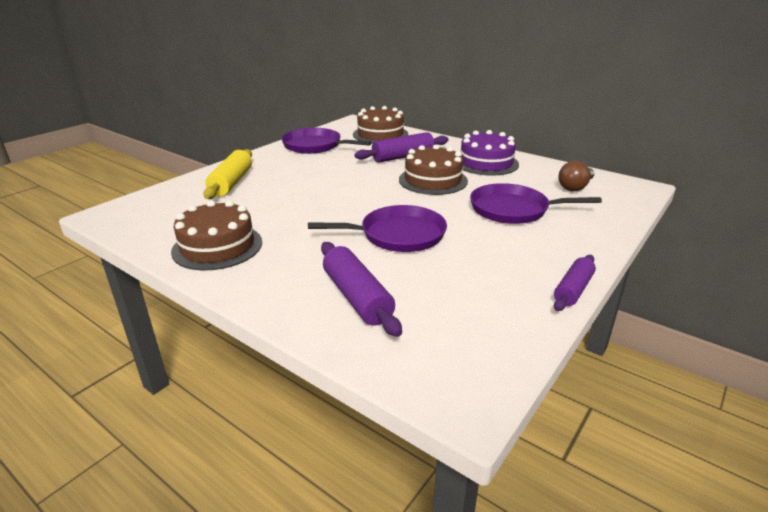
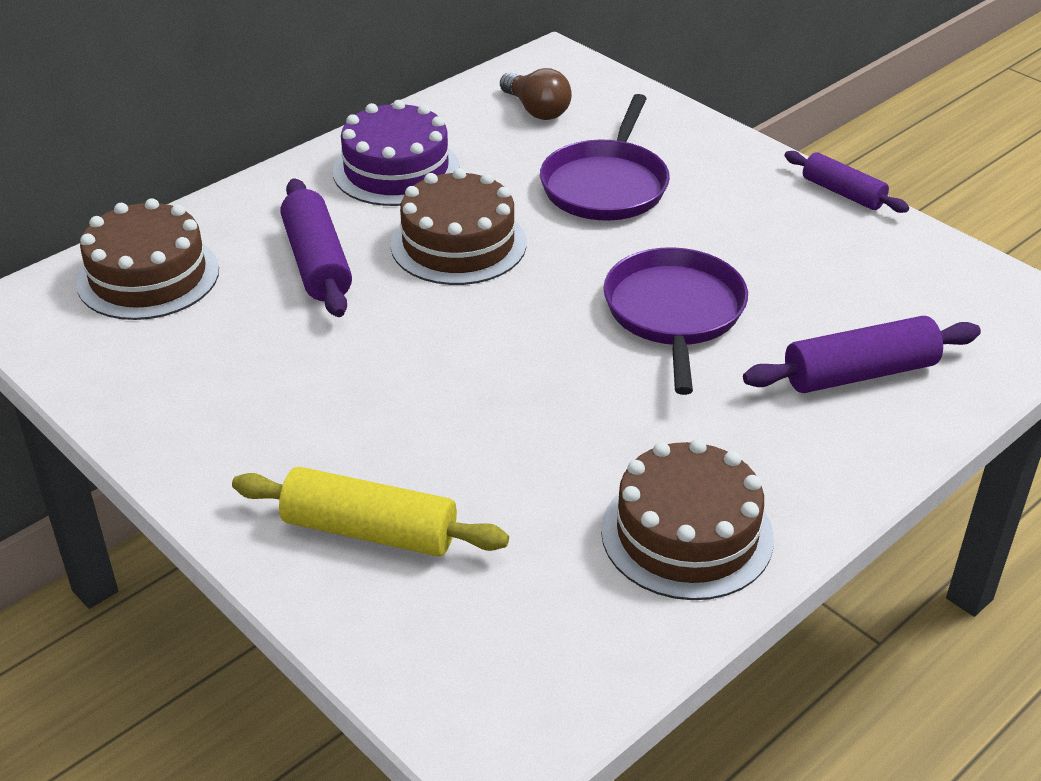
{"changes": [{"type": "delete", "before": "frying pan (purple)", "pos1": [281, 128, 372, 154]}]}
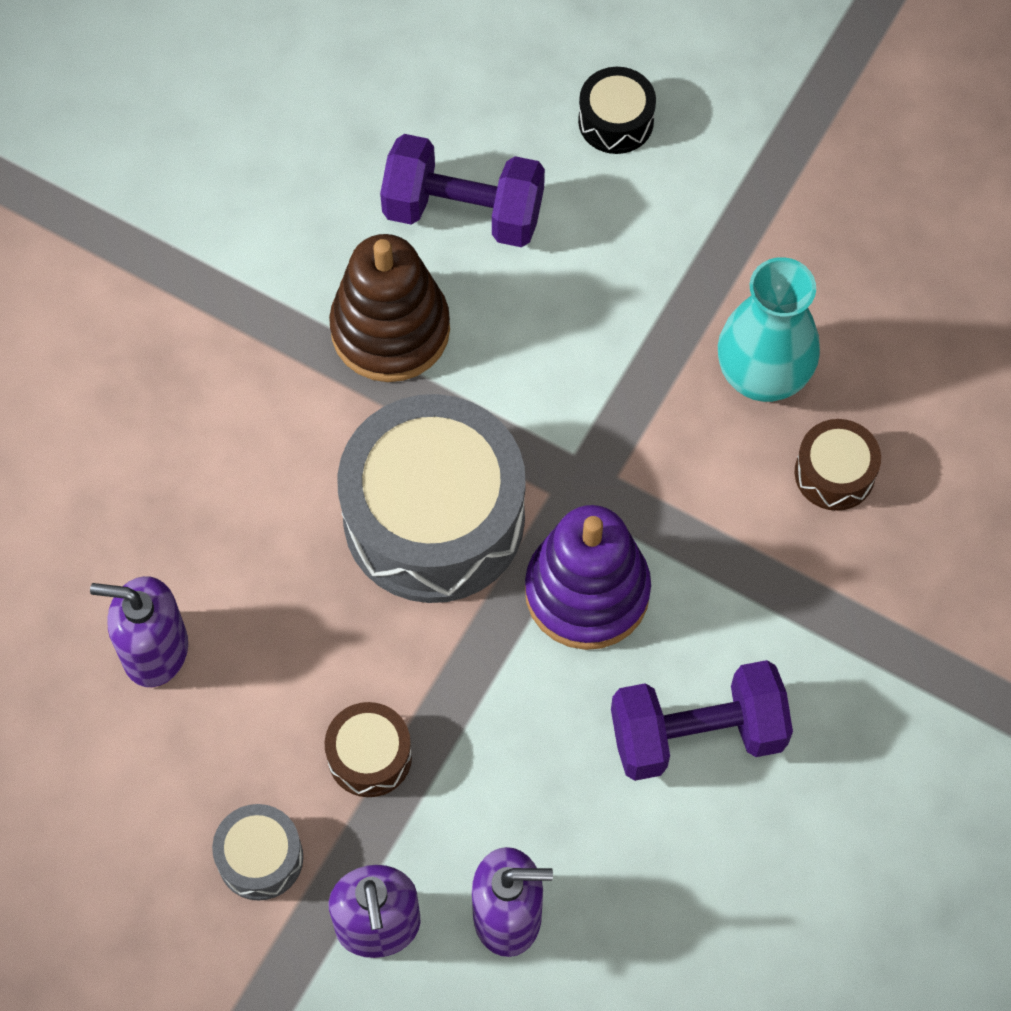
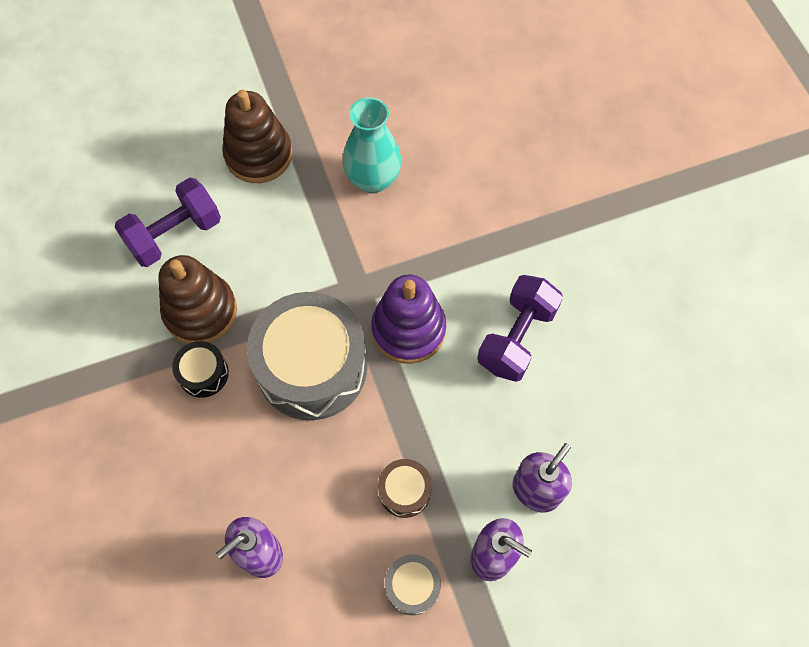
{"changes": [{"type": "delete", "before": "snare drum (dark brown)", "pos1": [795, 419, 881, 511]}, {"type": "insert", "after": "ring stacker (dark brown)", "pos2": [222, 90, 293, 183]}, {"type": "move", "before": "snare drum (jet-black)", "pos1": [578, 67, 656, 154], "pos2": [172, 341, 229, 398]}]}
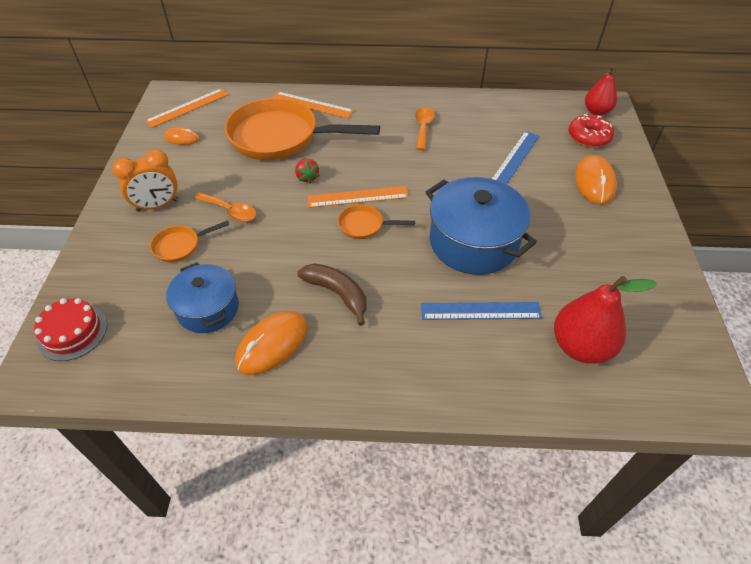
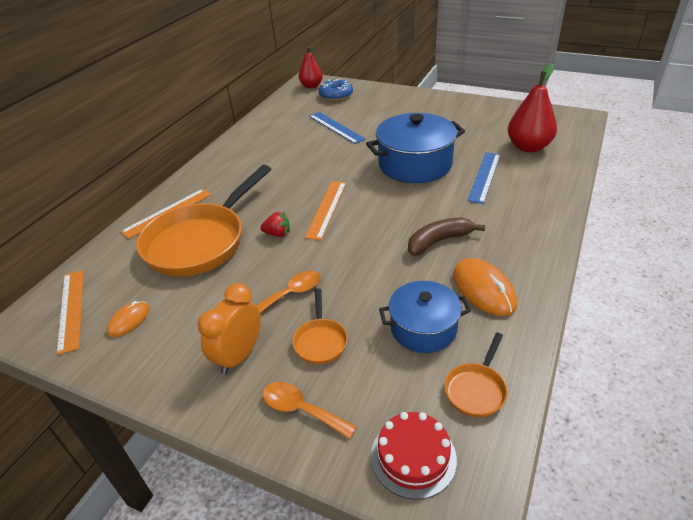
{"changes": [{"type": "delete", "before": "mouse (bright orange)", "pos1": [575, 155, 617, 205]}, {"type": "move", "before": "frying pan (bright orange)", "pos1": [338, 204, 415, 239], "pos2": [445, 333, 507, 417]}, {"type": "move", "before": "tablespoon (bright orange)", "pos1": [415, 107, 435, 150], "pos2": [263, 382, 357, 439]}, {"type": "recolor", "before": "donut (red)", "after": "donut (royal blue)", "pos1": [569, 113, 614, 148], "pos2": [319, 79, 353, 101]}, {"type": "rotate", "before": "bedside clock (bright orange)", "pos1": [112, 149, 178, 212], "pos2": [198, 283, 261, 375], "turn": -150}]}
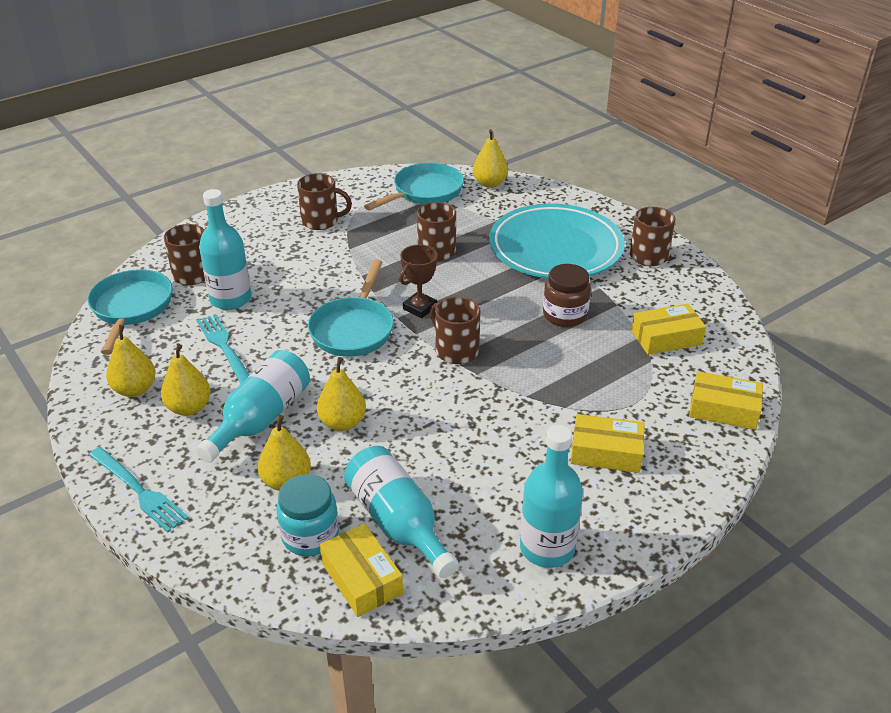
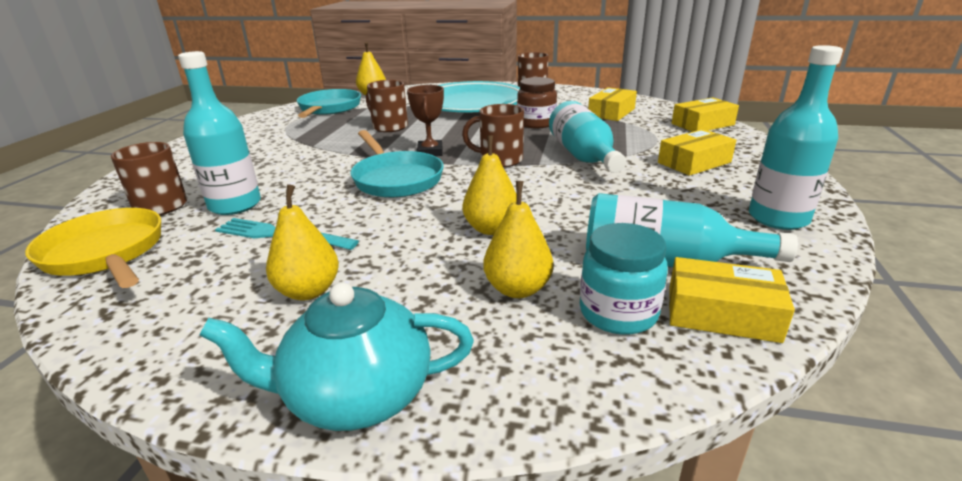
{"changes": [{"type": "delete", "before": "toy pear (yellow)", "pos1": [106, 325, 156, 397]}, {"type": "delete", "before": "mug (dark brown)", "pos1": [297, 173, 352, 230]}, {"type": "move", "before": "flask (teal)", "pos1": [196, 350, 310, 463], "pos2": [549, 101, 626, 173]}, {"type": "replace", "before": "dinner fork (teal)", "after": "china teapot (teal)", "pos1": [89, 447, 189, 532], "pos2": [199, 282, 474, 431]}, {"type": "recolor", "before": "frying pan (teal)", "after": "frying pan (yellow)", "pos1": [88, 269, 173, 355], "pos2": [25, 208, 161, 288]}]}
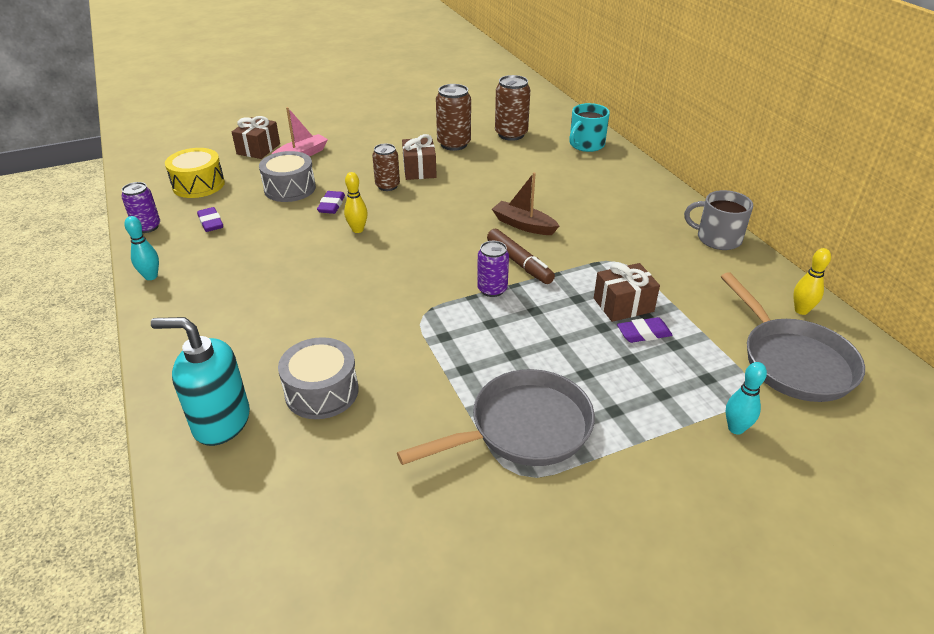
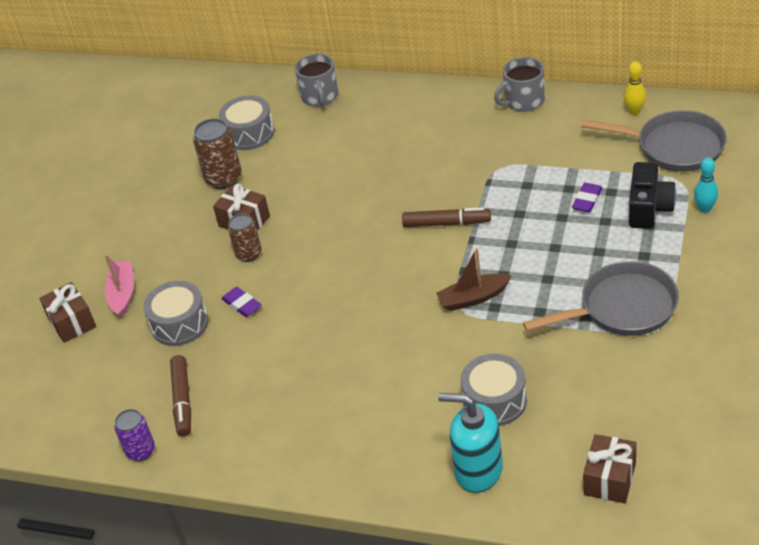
{"changes": [{"type": "delete", "before": "bowling pin (teal)", "pos1": [125, 216, 159, 280]}, {"type": "delete", "before": "snare drum (yellow)", "pos1": [165, 148, 225, 198]}, {"type": "delete", "before": "bowling pin (yellow)", "pos1": [344, 172, 368, 233]}, {"type": "delete", "before": "soda can (purple)", "pos1": [477, 241, 509, 297]}, {"type": "insert", "after": "compact camera (jet-black)", "pos2": [629, 162, 676, 229]}, {"type": "move", "before": "toy boat (dark brown)", "pos1": [492, 172, 559, 235], "pos2": [436, 248, 512, 311]}, {"type": "move", "before": "present (dark brown)", "pos1": [594, 262, 660, 322], "pos2": [583, 434, 636, 503]}, {"type": "replace", "before": "gum eraser (purple)", "after": "marker (dark brown)", "pos1": [197, 207, 223, 232], "pos2": [170, 355, 191, 437]}, {"type": "replace", "before": "soda can (dark brown)", "after": "snare drum (gray)", "pos1": [495, 75, 530, 141], "pos2": [219, 95, 274, 150]}, {"type": "recolor", "before": "mug (teal)", "after": "mug (gray)", "pos1": [569, 103, 610, 152], "pos2": [295, 53, 339, 107]}, {"type": "rotate", "before": "soap pump (teal)", "pos1": [151, 317, 250, 446], "pos2": [438, 393, 503, 493], "turn": 60}, {"type": "rotate", "before": "frying pan (gray)", "pos1": [397, 369, 595, 466], "pos2": [523, 261, 679, 336], "turn": 60}]}
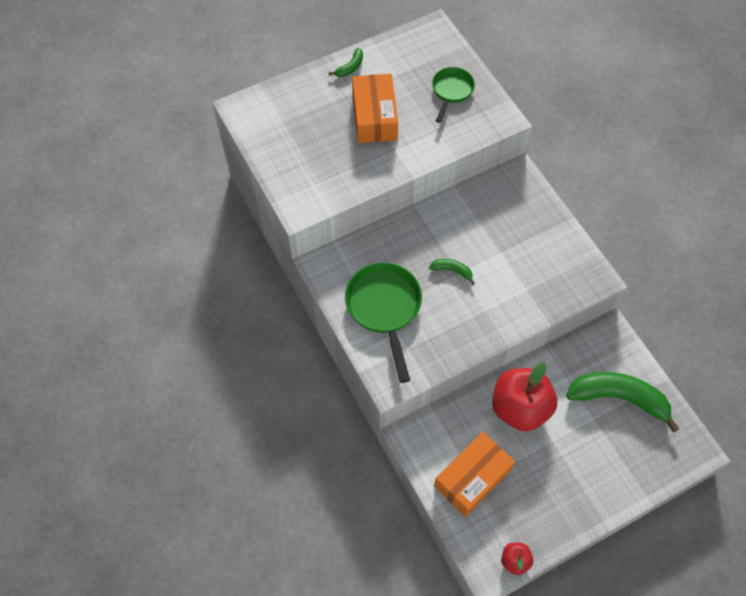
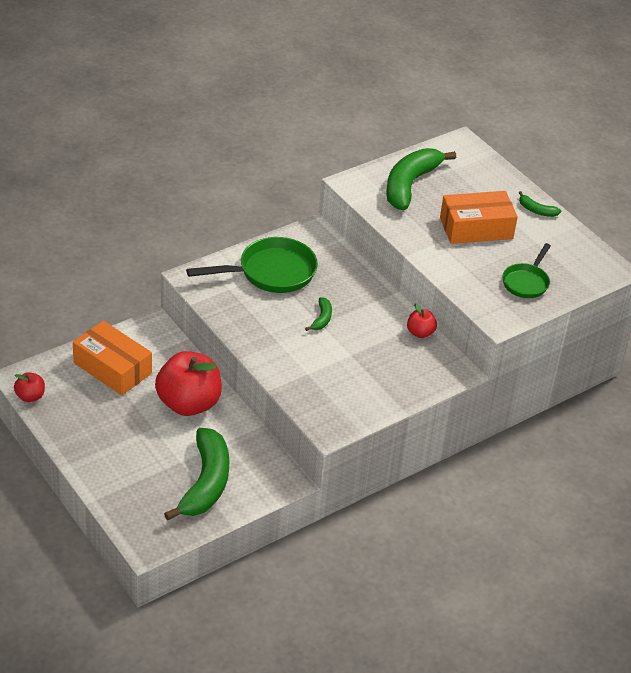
{"changes": [{"type": "insert", "after": "banana (leaf-green)", "pos2": [386, 148, 456, 210]}, {"type": "insert", "after": "apple (red)", "pos2": [407, 303, 437, 338]}, {"type": "rotate", "before": "frying pan (leaf-green)", "pos1": [432, 67, 475, 123], "pos2": [503, 243, 551, 298], "turn": 105}]}
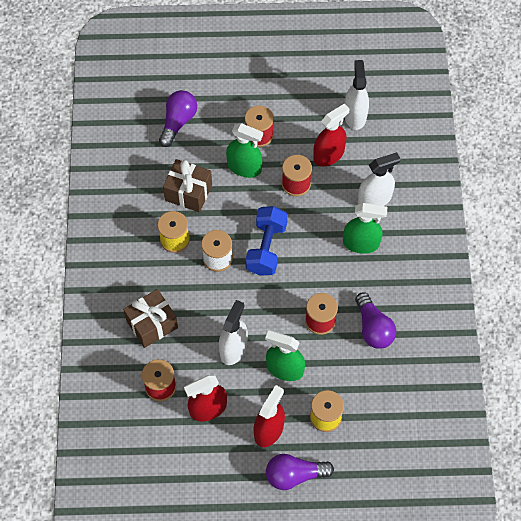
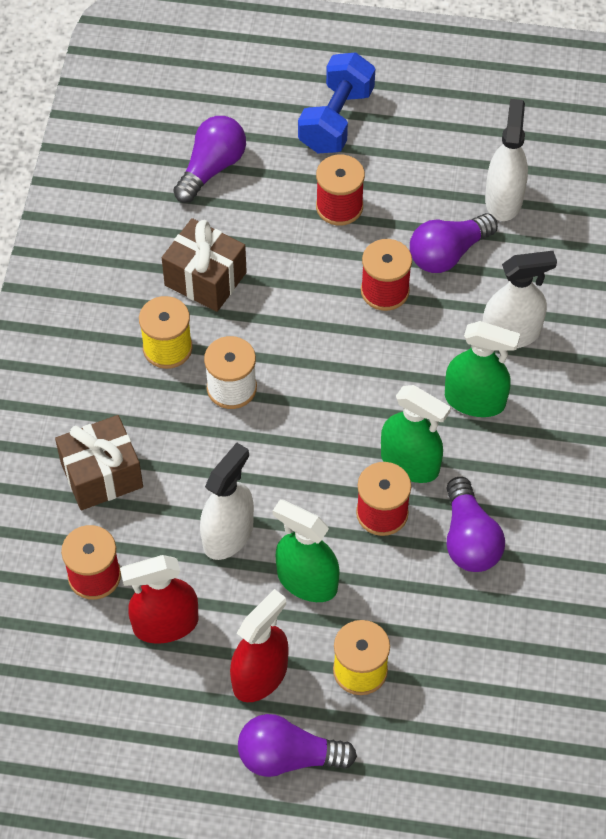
{"changes": [{"type": "move", "before": "spray cleaner (leaf-green)", "pos1": [226, 123, 263, 178], "pos2": [381, 385, 451, 483]}, {"type": "move", "before": "free weight (royal blue)", "pos1": [245, 206, 288, 276], "pos2": [298, 52, 375, 153]}, {"type": "replace", "before": "spray cleaner (red)", "after": "lightbulb (purple)", "pos1": [313, 103, 350, 166], "pos2": [410, 213, 498, 273]}]}
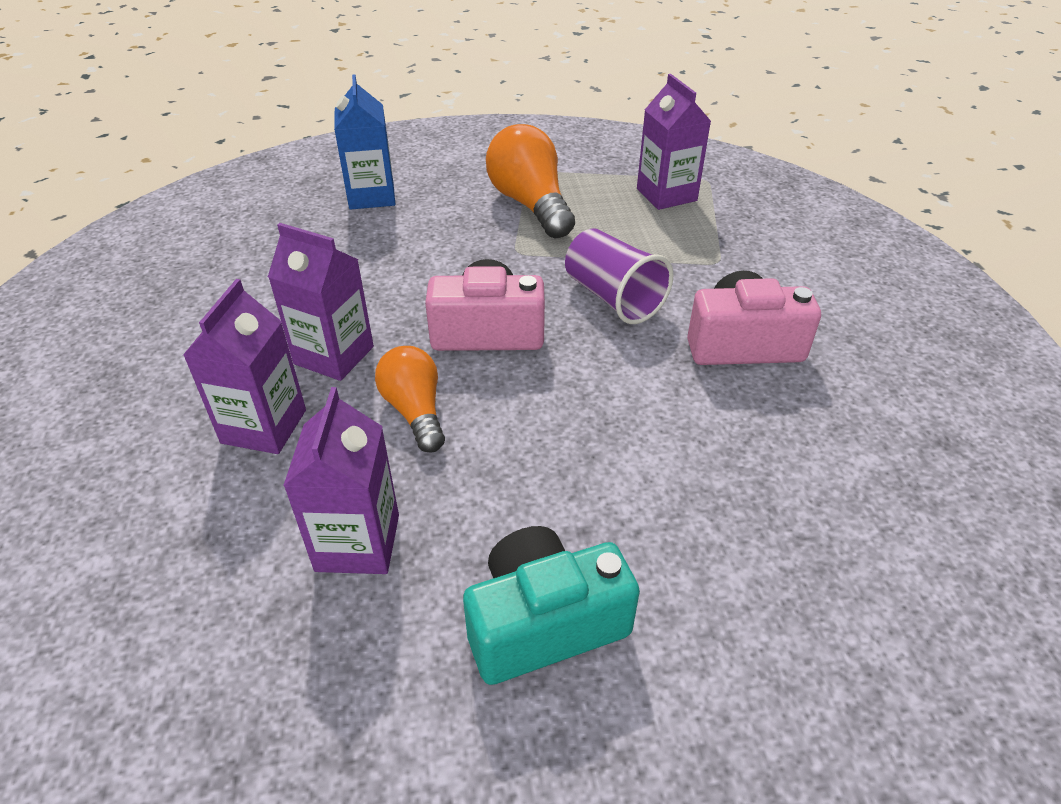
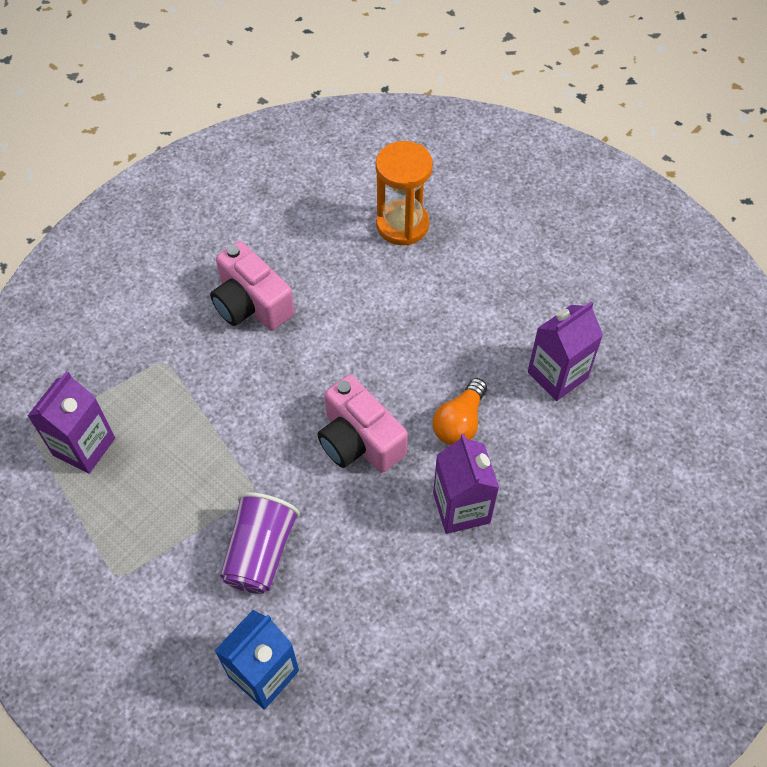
{"changes": [{"type": "delete", "before": "milk carton (purple)", "pos1": [183, 279, 306, 454]}, {"type": "delete", "before": "compact camera (teal)", "pos1": [463, 526, 640, 685]}, {"type": "delete", "before": "lightbulb (bright orange)", "pos1": [486, 124, 575, 238]}, {"type": "insert", "after": "sandglass (bright orange)", "pos2": [376, 141, 433, 246]}, {"type": "move", "before": "beaker (purple)", "pos1": [565, 228, 673, 324], "pos2": [220, 492, 300, 594]}]}
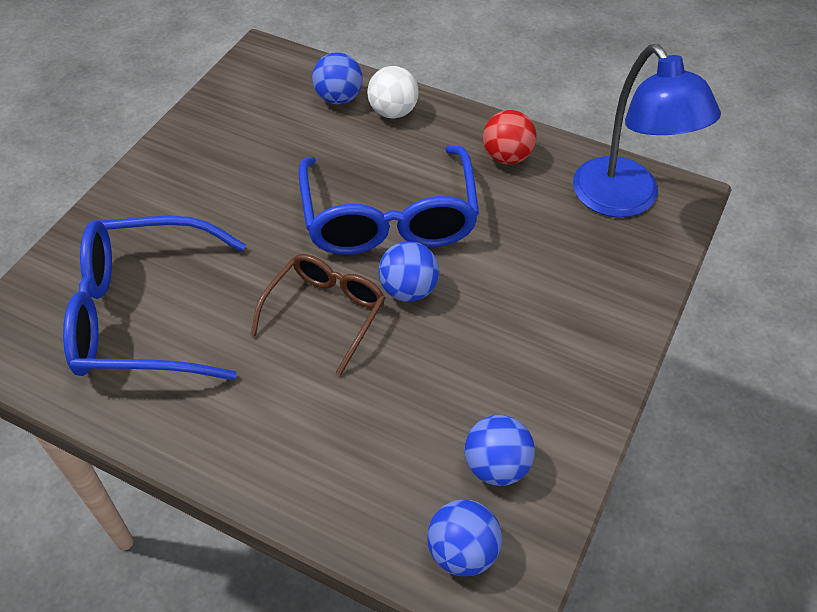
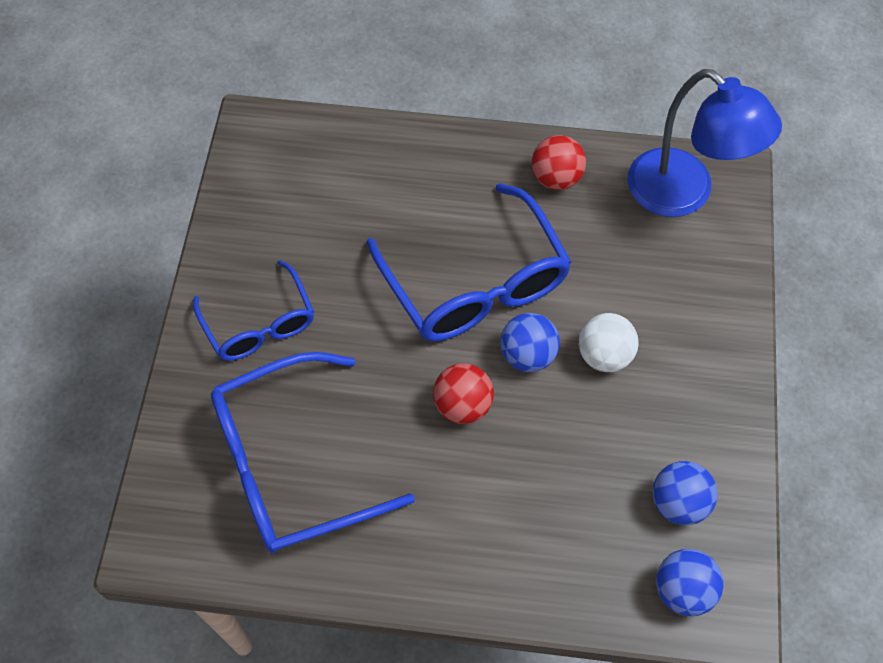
{"changes": [{"type": "delete", "before": "play ball (royal blue)", "pos1": [312, 53, 363, 104]}, {"type": "insert", "after": "glasses (royal blue)", "pos2": [193, 260, 314, 361]}, {"type": "move", "before": "play ball (pure white)", "pos1": [367, 66, 419, 119], "pos2": [579, 313, 639, 372]}, {"type": "replace", "before": "glasses (dark brown)", "after": "play ball (red)", "pos1": [250, 254, 385, 376], "pos2": [433, 363, 494, 424]}]}
